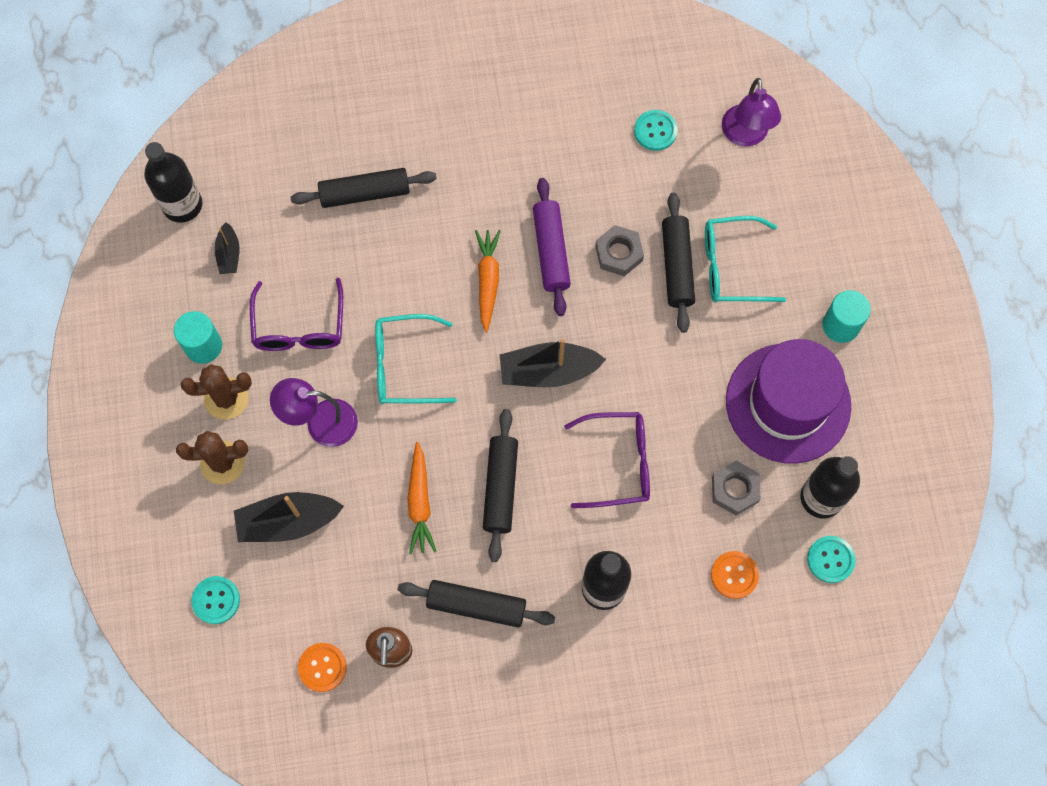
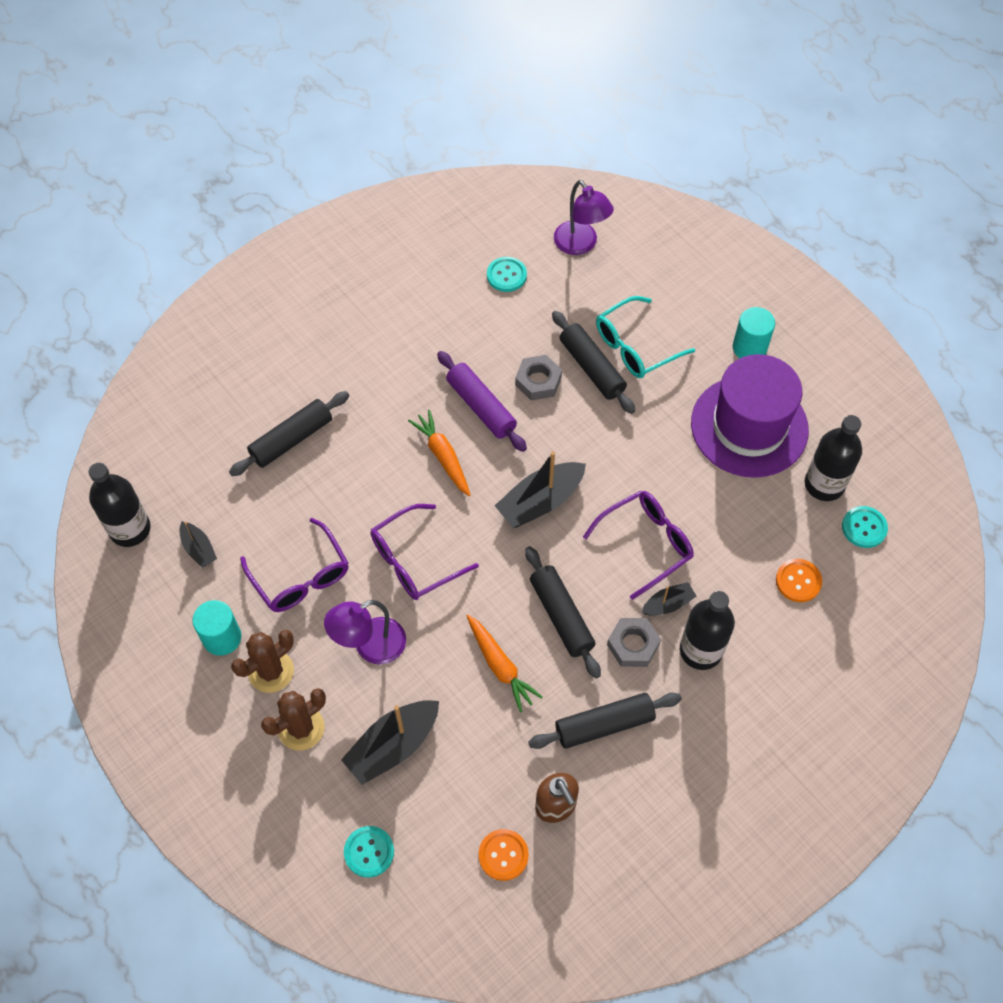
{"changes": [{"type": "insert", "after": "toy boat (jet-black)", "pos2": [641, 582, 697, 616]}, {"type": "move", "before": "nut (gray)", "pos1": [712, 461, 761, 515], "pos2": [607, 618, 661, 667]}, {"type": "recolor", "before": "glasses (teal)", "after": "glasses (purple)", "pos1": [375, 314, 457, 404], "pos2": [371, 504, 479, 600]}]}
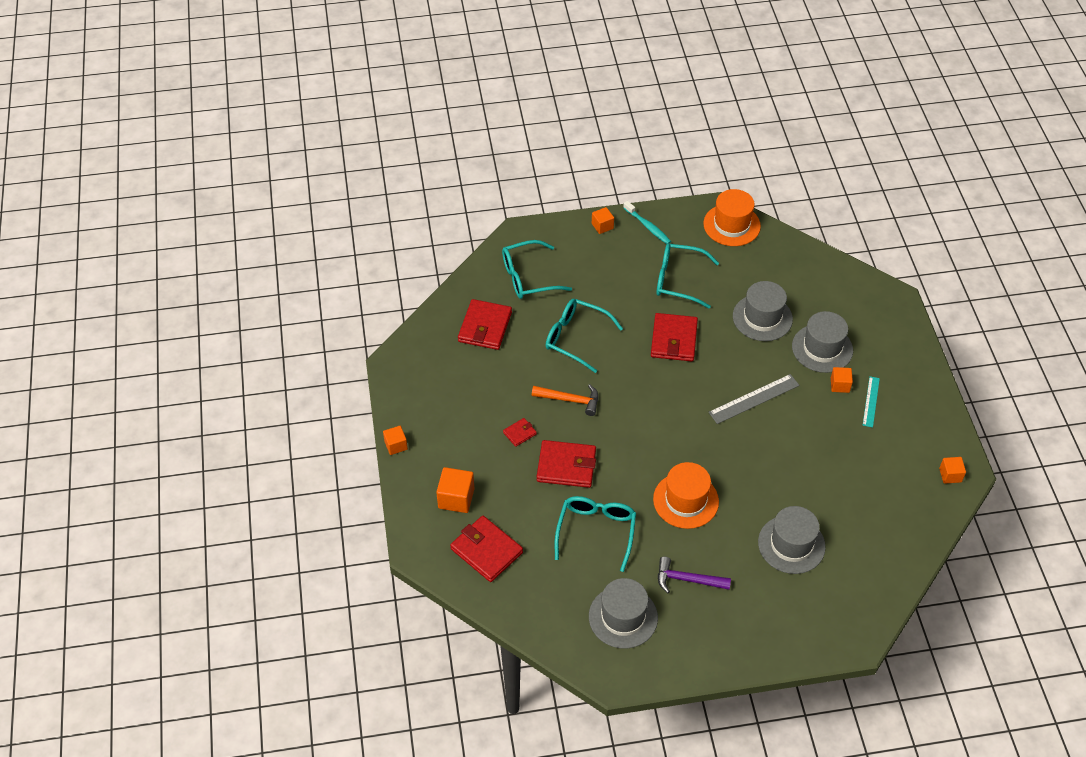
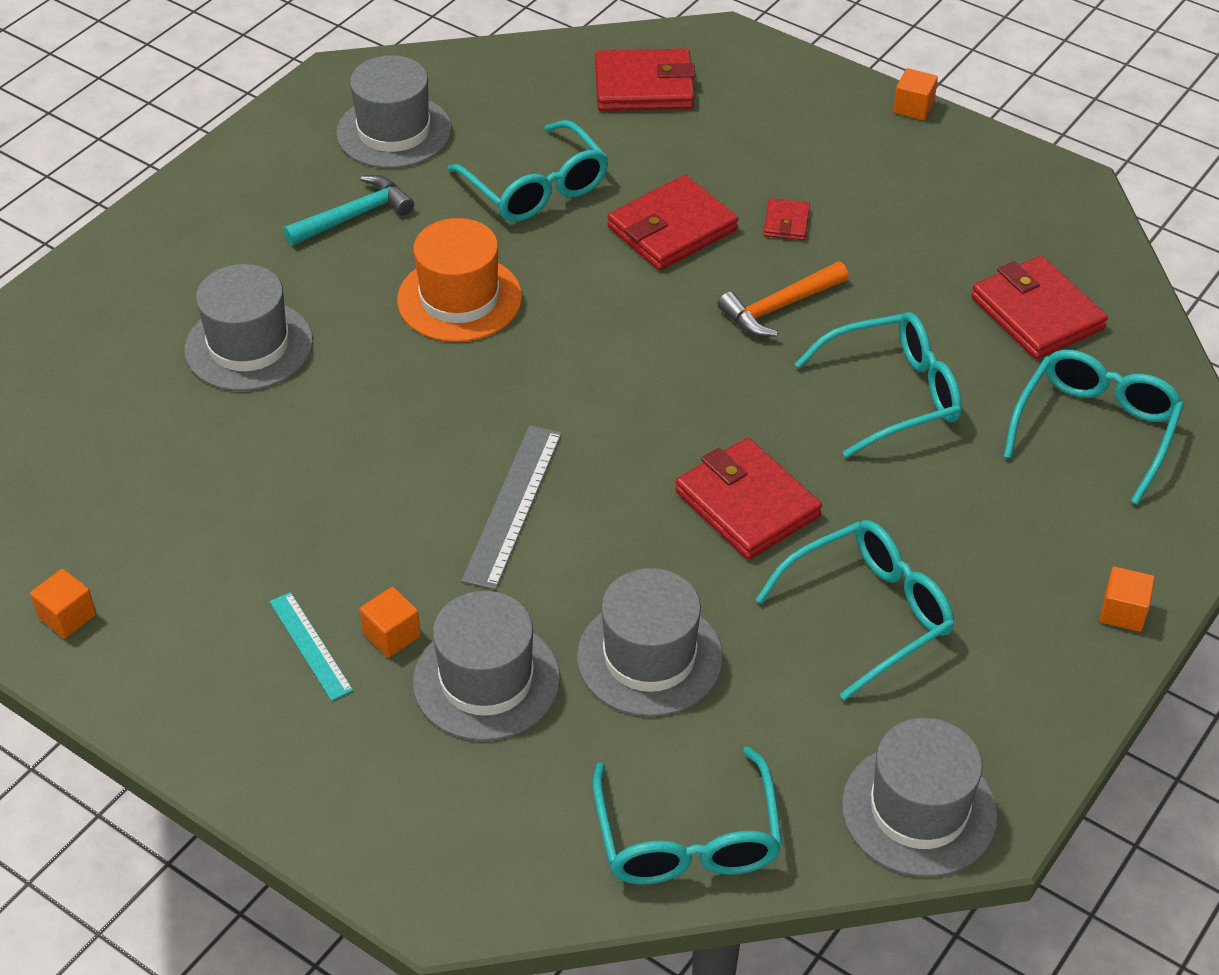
{"changes": [{"type": "delete", "before": "solid cube (bright orange)", "pos1": [436, 467, 475, 513]}, {"type": "delete", "before": "toothbrush (teal)", "pos1": [623, 201, 671, 244]}, {"type": "insert", "after": "glasses (teal)", "pos2": [593, 746, 783, 885]}, {"type": "recolor", "before": "claw hammer (purple)", "after": "claw hammer (teal)", "pos1": [658, 557, 731, 593], "pos2": [283, 175, 414, 246]}, {"type": "recolor", "before": "tall hat (bright orange)", "after": "tall hat (gray)", "pos1": [703, 189, 761, 246], "pos2": [842, 718, 998, 877]}]}
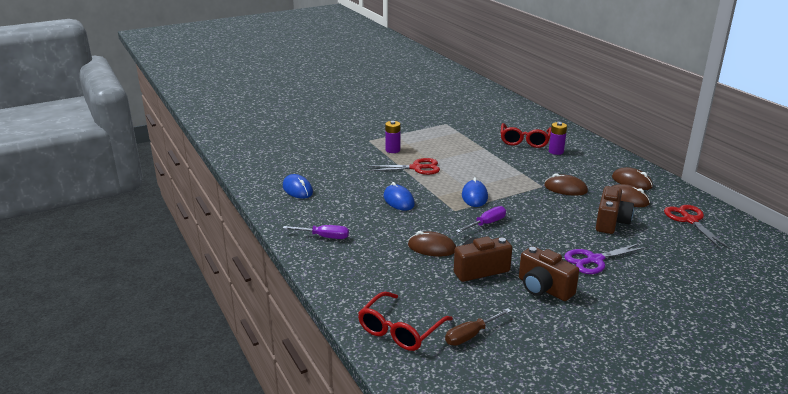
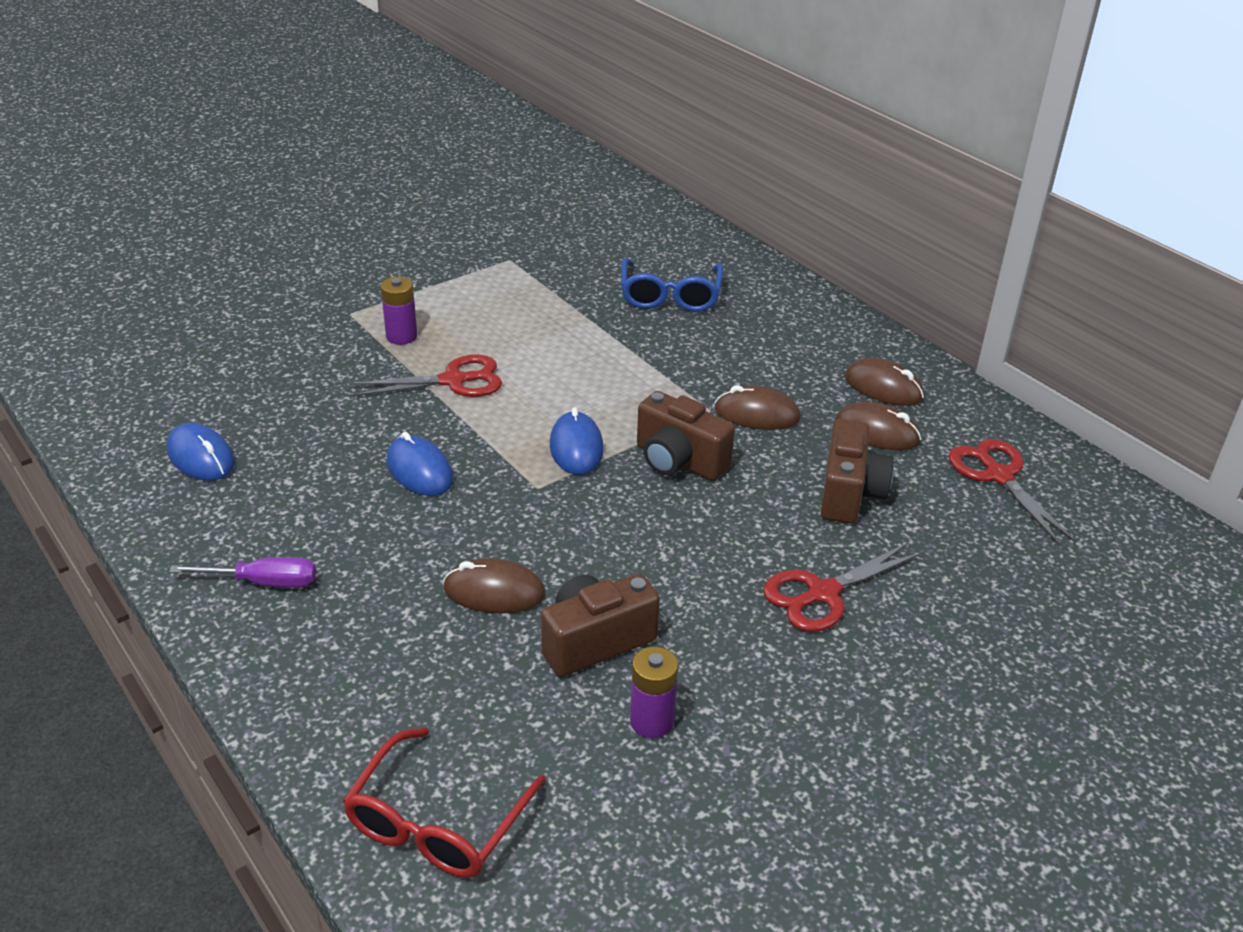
{"changes": [{"type": "delete", "before": "flat screwdriver (dark brown)", "pos1": [445, 308, 511, 346]}, {"type": "delete", "before": "flat screwdriver (purple)", "pos1": [456, 206, 506, 233]}, {"type": "move", "before": "compact camera (dark brown)", "pos1": [519, 246, 579, 301], "pos2": [637, 391, 735, 481]}, {"type": "move", "before": "power cell (purple)", "pos1": [549, 122, 567, 155], "pos2": [630, 647, 679, 738]}, {"type": "recolor", "before": "glasses (red)", "after": "glasses (royal blue)", "pos1": [501, 123, 551, 148], "pos2": [621, 258, 723, 312]}, {"type": "recolor", "before": "pair of scissors (purple)", "after": "pair of scissors (red)", "pos1": [564, 243, 648, 274], "pos2": [763, 542, 923, 632]}]}
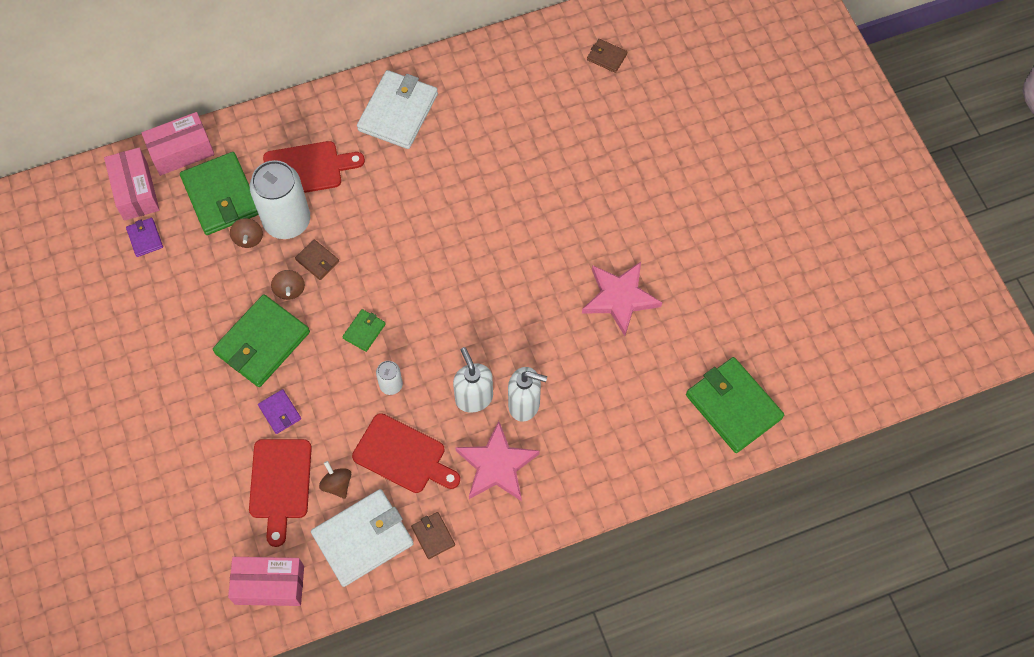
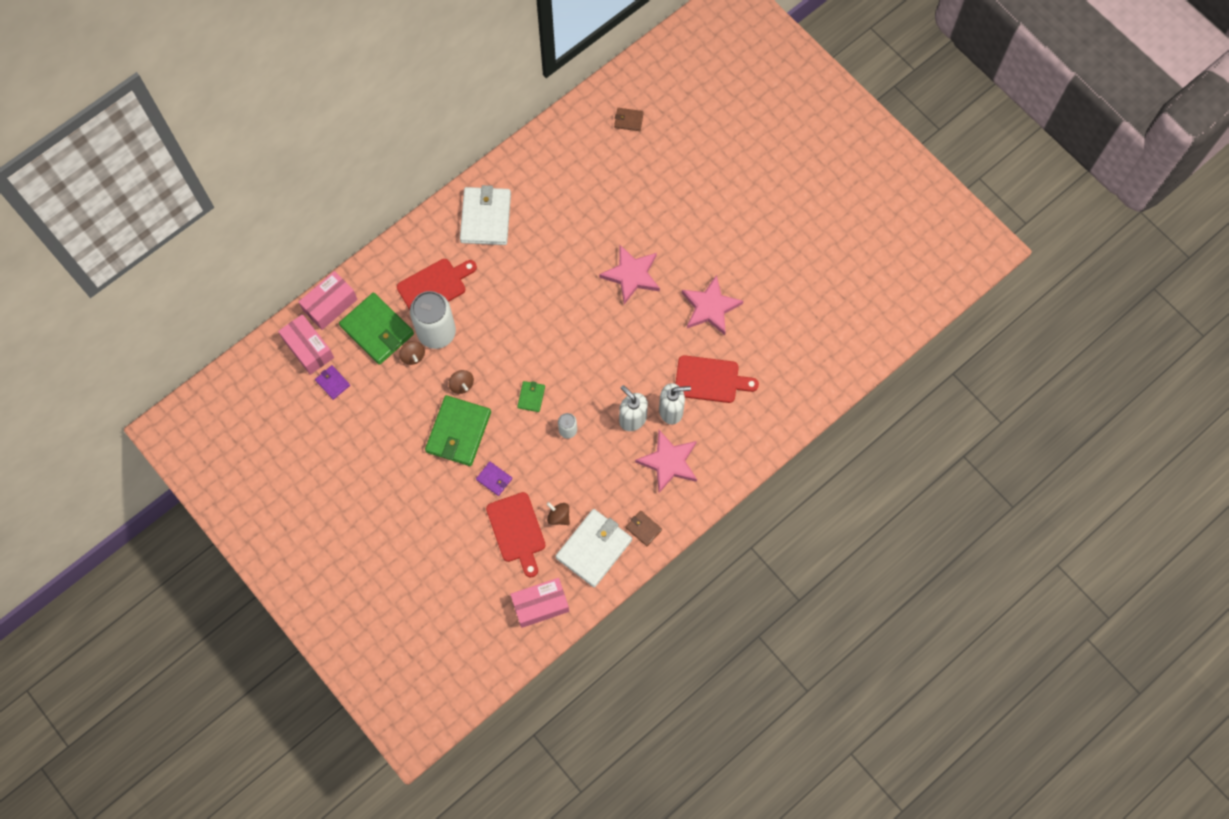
{"changes": [{"type": "delete", "before": "card wallet (dark brown)", "pos1": [295, 239, 339, 280]}, {"type": "delete", "before": "card wallet (leaf-green)", "pos1": [686, 357, 784, 453]}, {"type": "insert", "after": "star (pink)", "pos2": [599, 244, 660, 304]}, {"type": "move", "before": "cutting board (red)", "pos1": [352, 413, 460, 493], "pos2": [676, 355, 759, 403]}]}
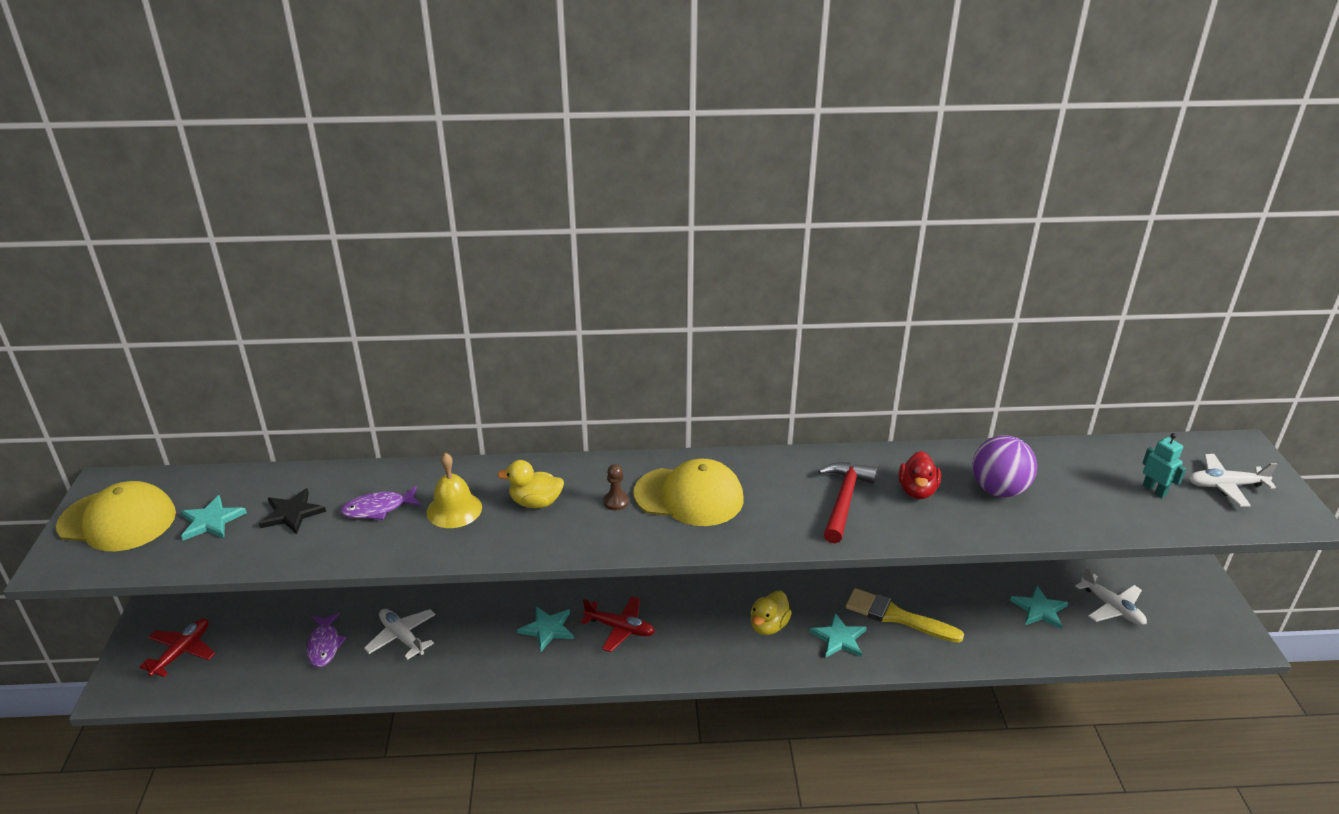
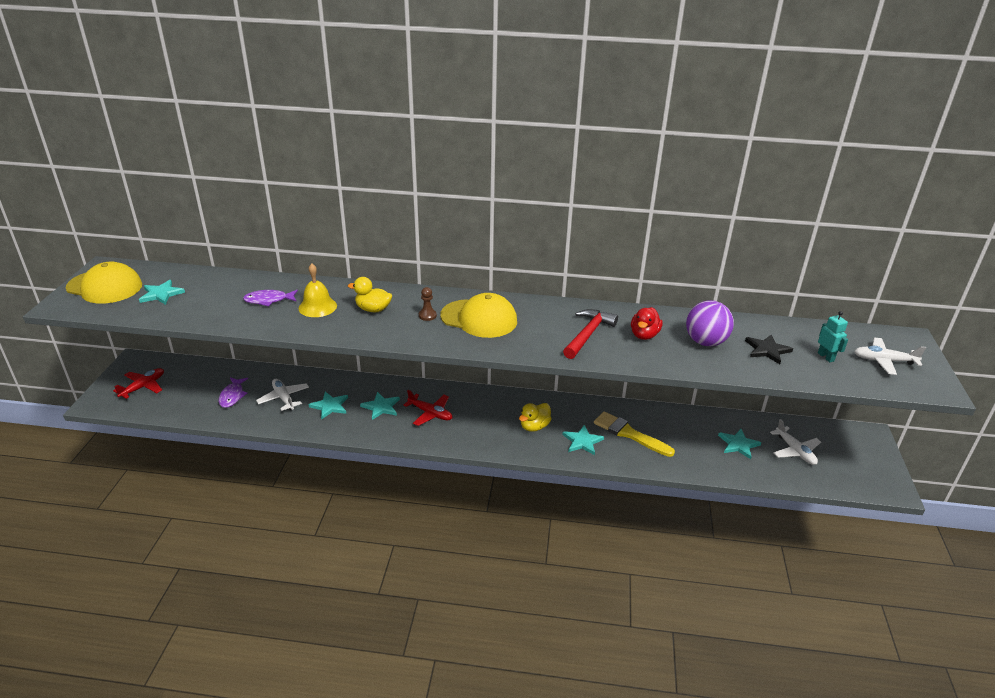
{"changes": [{"type": "insert", "after": "star (teal)", "pos2": [308, 391, 348, 419]}, {"type": "move", "before": "star (jet-black)", "pos1": [259, 488, 326, 534], "pos2": [745, 334, 793, 364]}]}
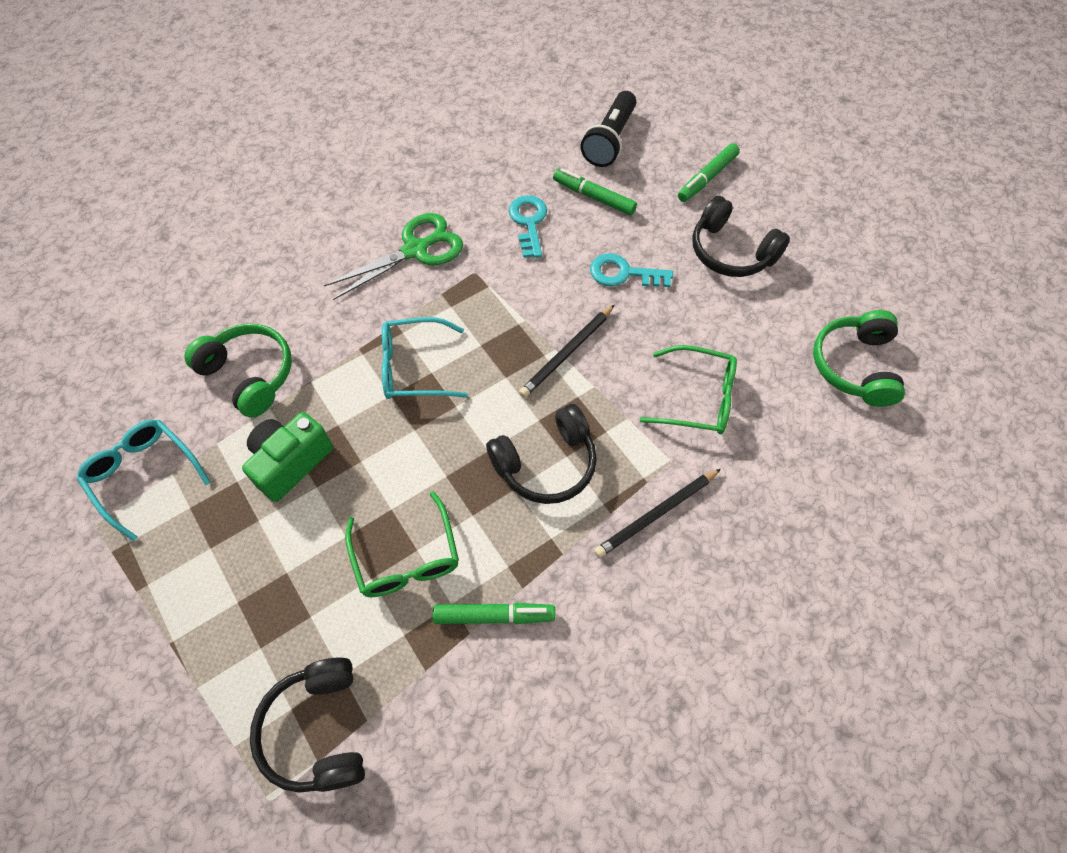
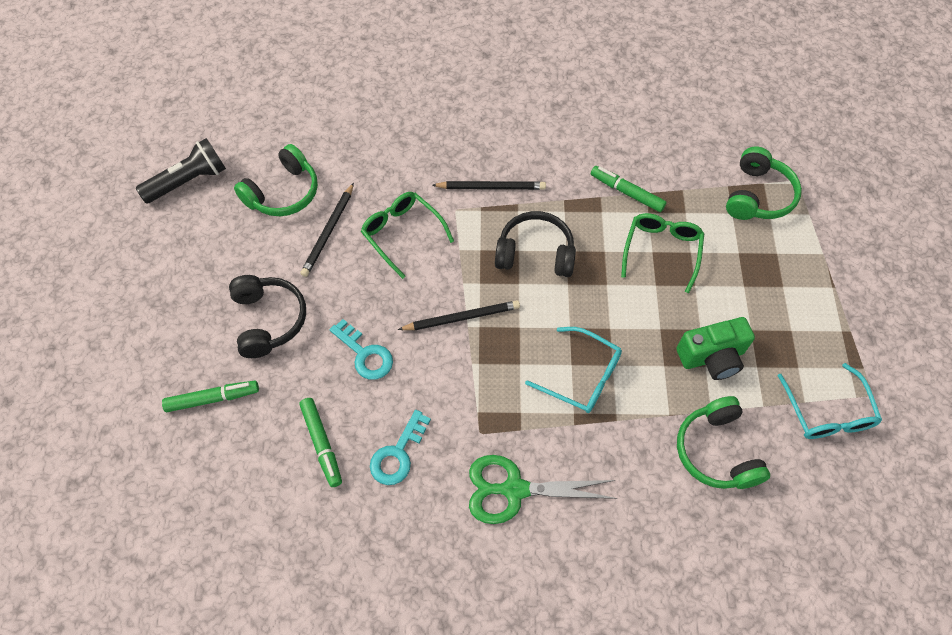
{"changes": [{"type": "insert", "after": "wooden pencil (jet-black)", "pos2": [300, 183, 354, 277]}, {"type": "move", "before": "pocket torch (jet-black)", "pos1": [581, 91, 636, 167], "pos2": [136, 138, 226, 203]}, {"type": "recolor", "before": "over-ear headphones (jet-black)", "after": "over-ear headphones (leaf-green)", "pos1": [250, 657, 365, 793], "pos2": [726, 147, 802, 220]}]}
